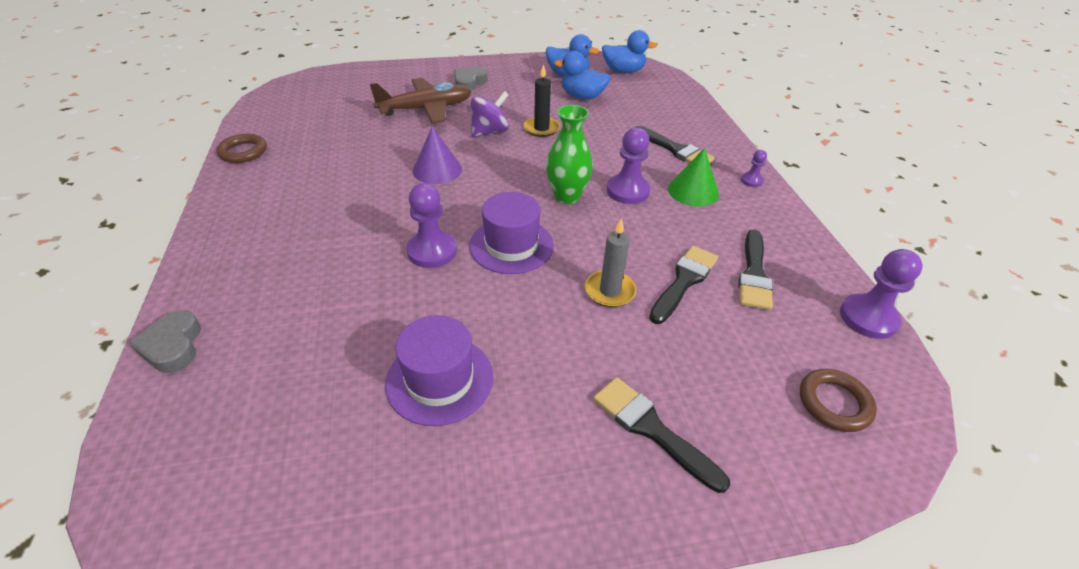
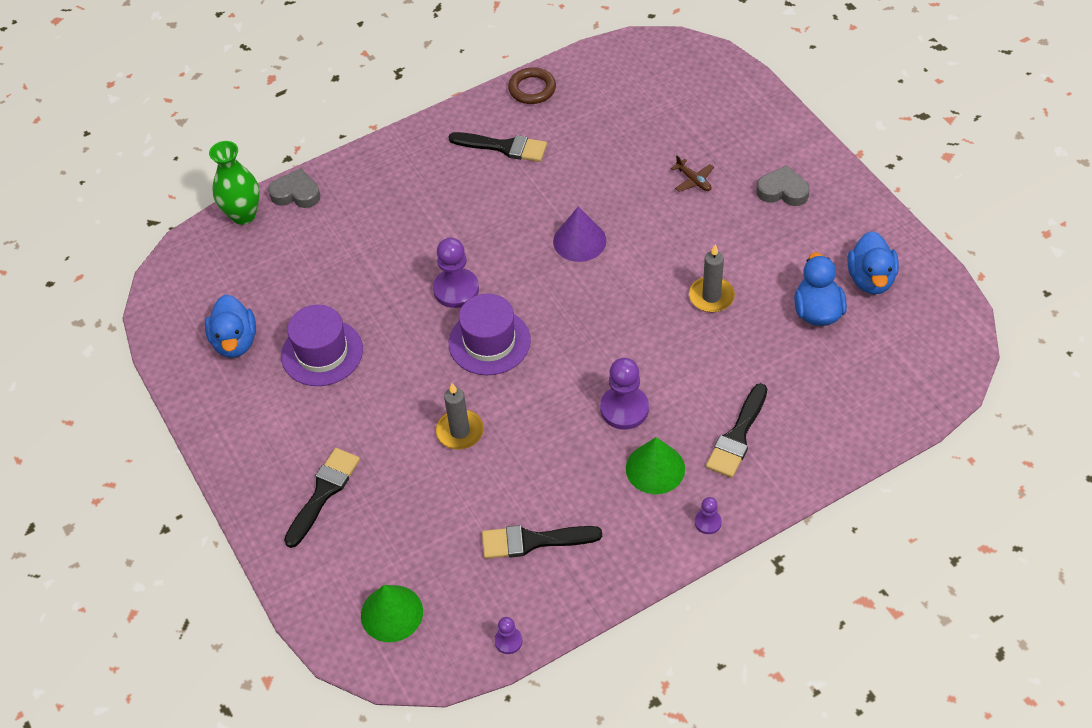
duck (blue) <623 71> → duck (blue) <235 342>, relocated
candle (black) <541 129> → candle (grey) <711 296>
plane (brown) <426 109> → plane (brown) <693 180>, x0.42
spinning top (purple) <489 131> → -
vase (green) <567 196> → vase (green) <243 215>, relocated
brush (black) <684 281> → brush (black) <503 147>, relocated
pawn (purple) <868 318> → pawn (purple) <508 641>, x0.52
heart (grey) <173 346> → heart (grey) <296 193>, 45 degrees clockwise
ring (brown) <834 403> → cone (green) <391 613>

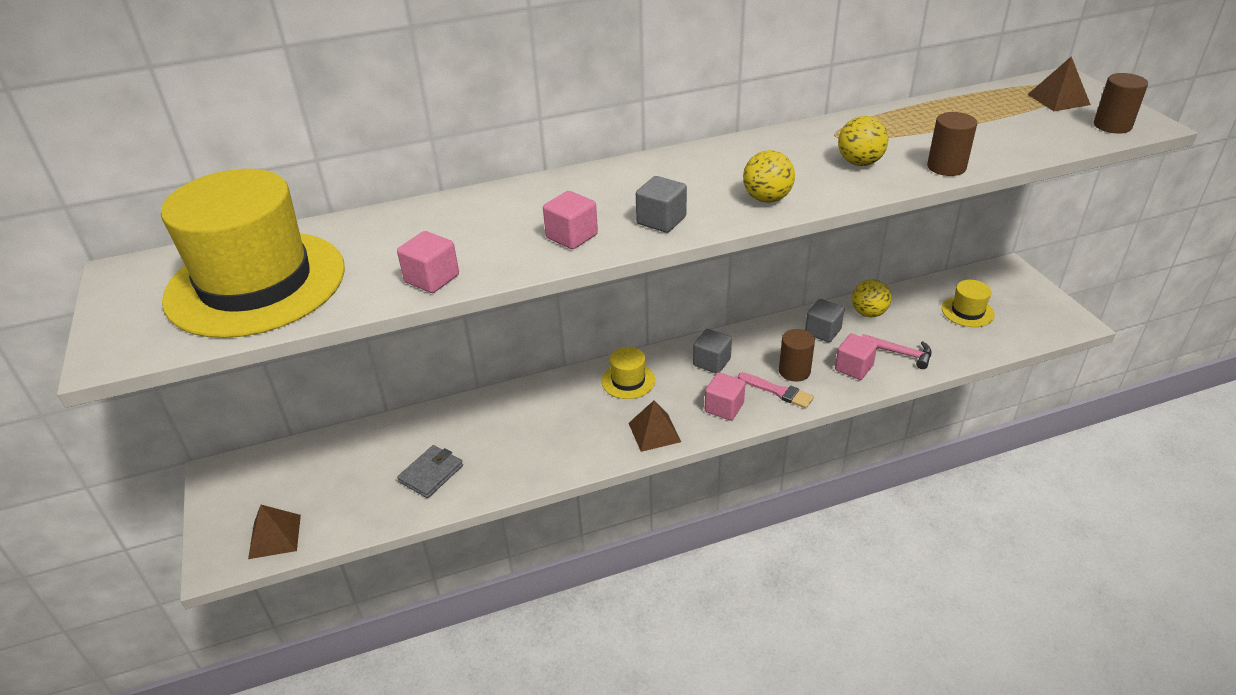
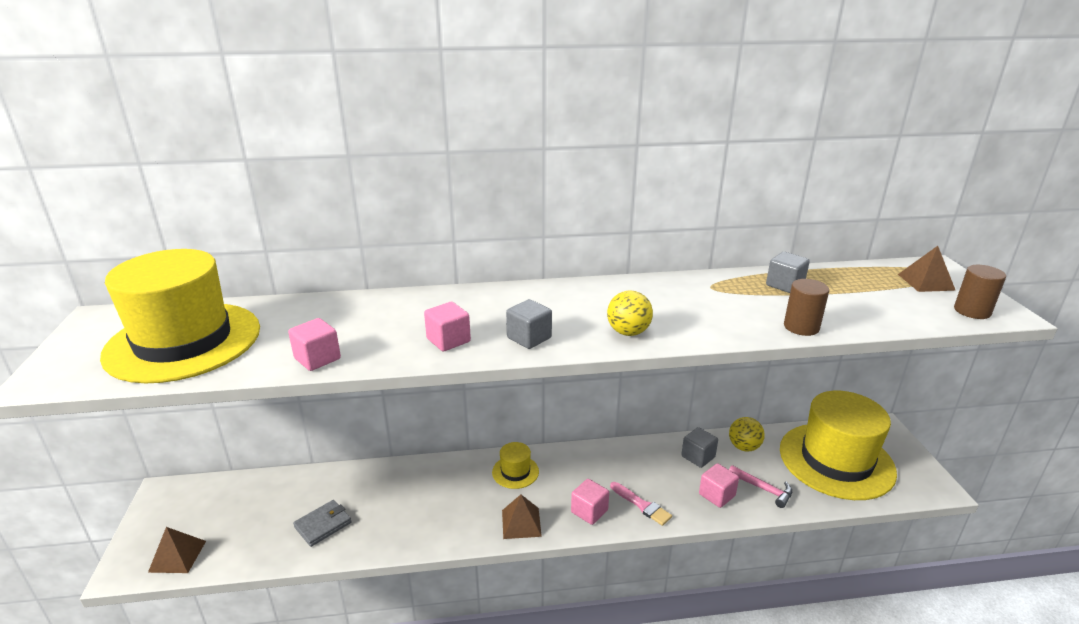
ball (yellow) <859 163> → -
hat (yellow) <967 311> → hat (yellow) <836 460>, x2.38
cube (grey) <711 362> → cube (grey) <784 285>, relocated
cylinder (brown) <794 371> → -

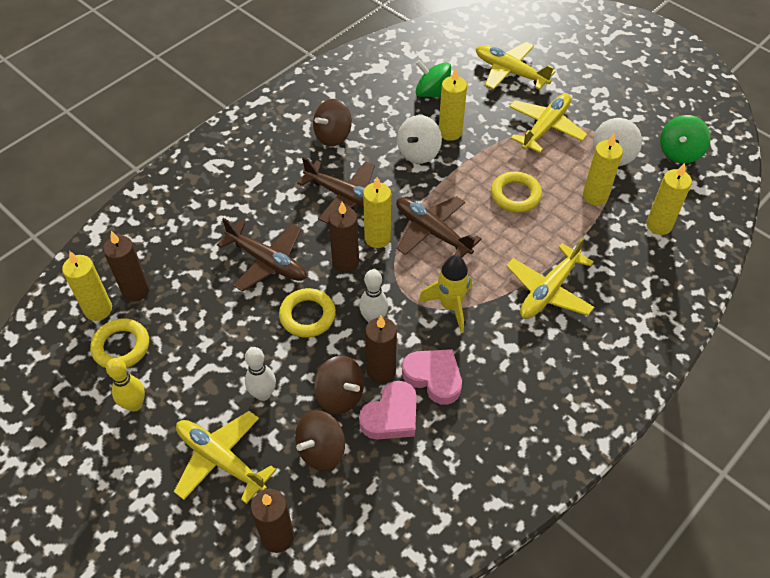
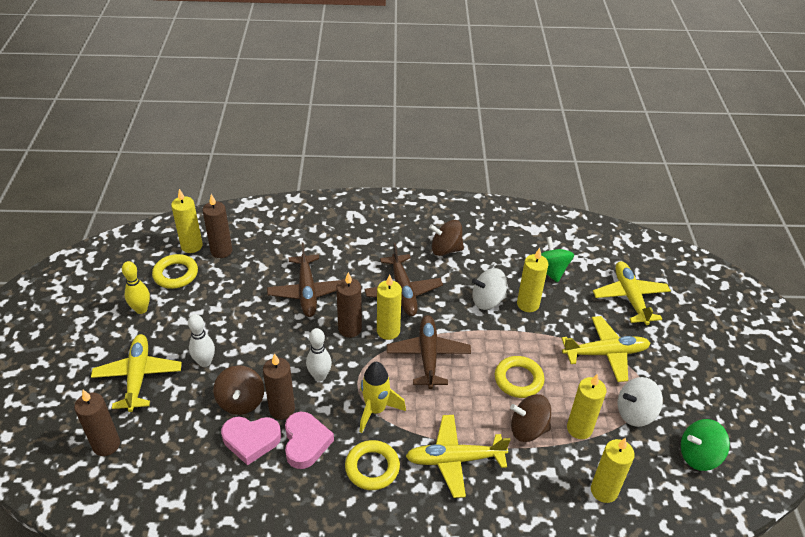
ring (yellow) <307 315> → ring (yellow) <372 467>, relocated
spinning top (brown) <321 450> → spinning top (brown) <528 429>, relocated

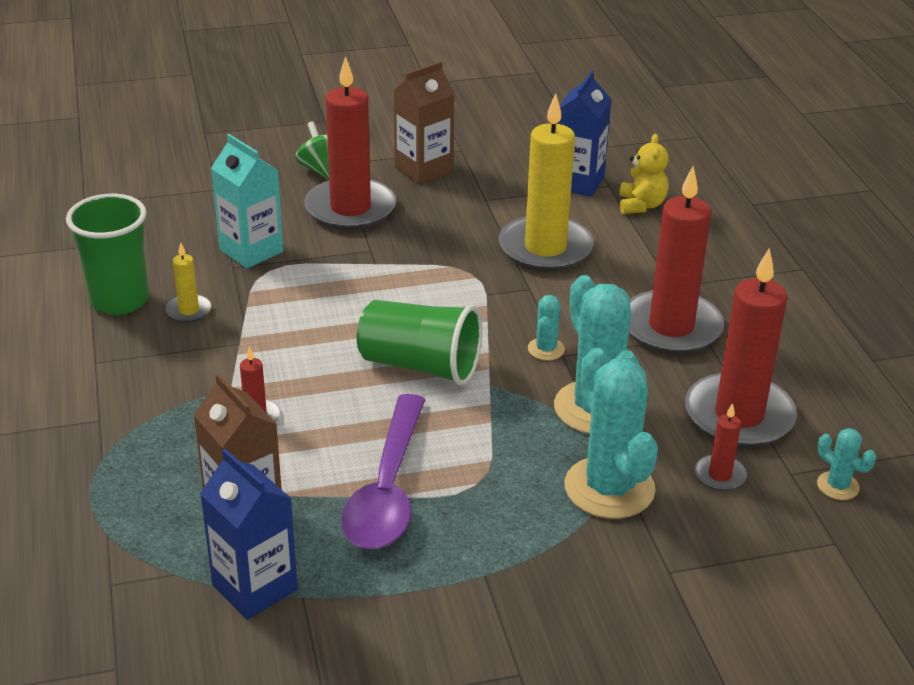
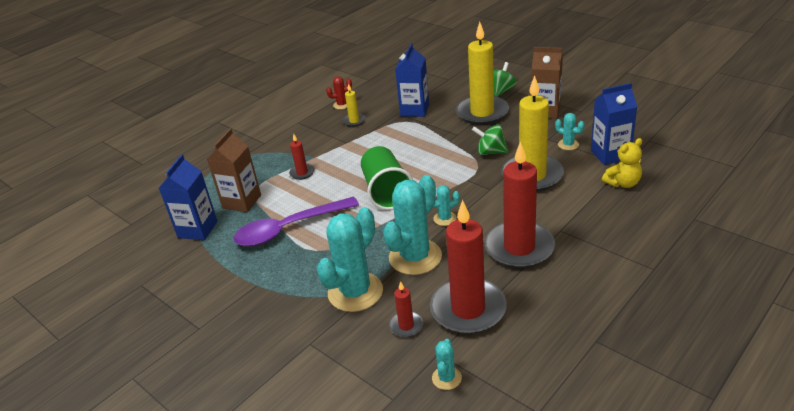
candle (red) <350 208> → candle (yellow) <482 113>
carton (turquoise) <251 251> → carton (blue) <414 110>
cup (green) <119 300> → cactus (red) <342 105>
- → cactus (turquoise) <568 144>
- → spinning top (green) <490 152>

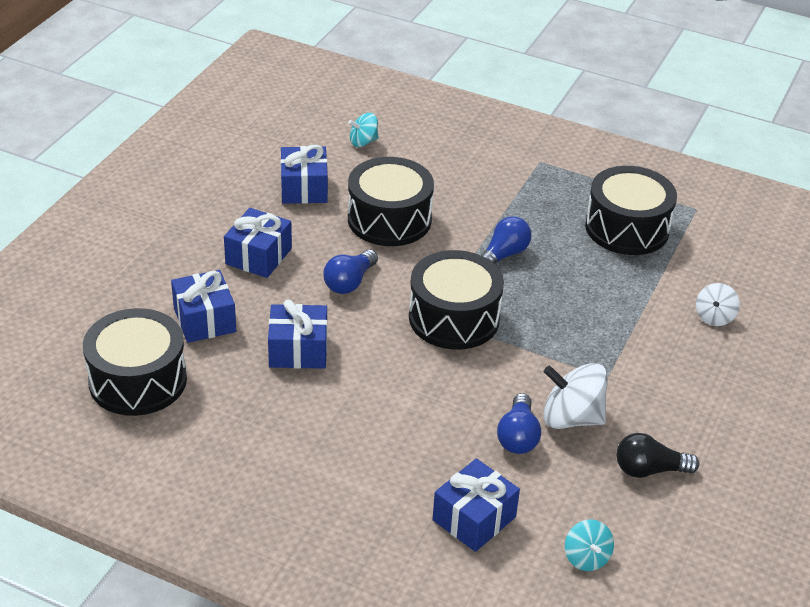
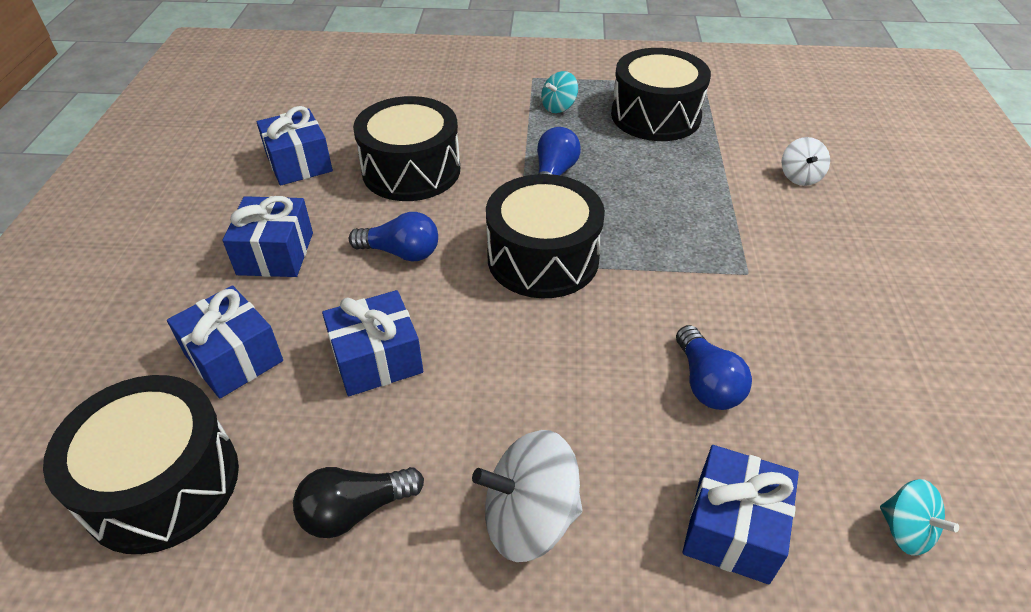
spinning top (turquoise) <363 142> → spinning top (turquoise) <558 107>, relocated
light bulb (blue) <349 282> → light bulb (blue) <401 252>, 90 degrees counterclockwise
spinning top (white) <571 418> → spinning top (white) <529 518>, relocated
light bulb (black) <649 470> → light bulb (black) <355 510>, relocated

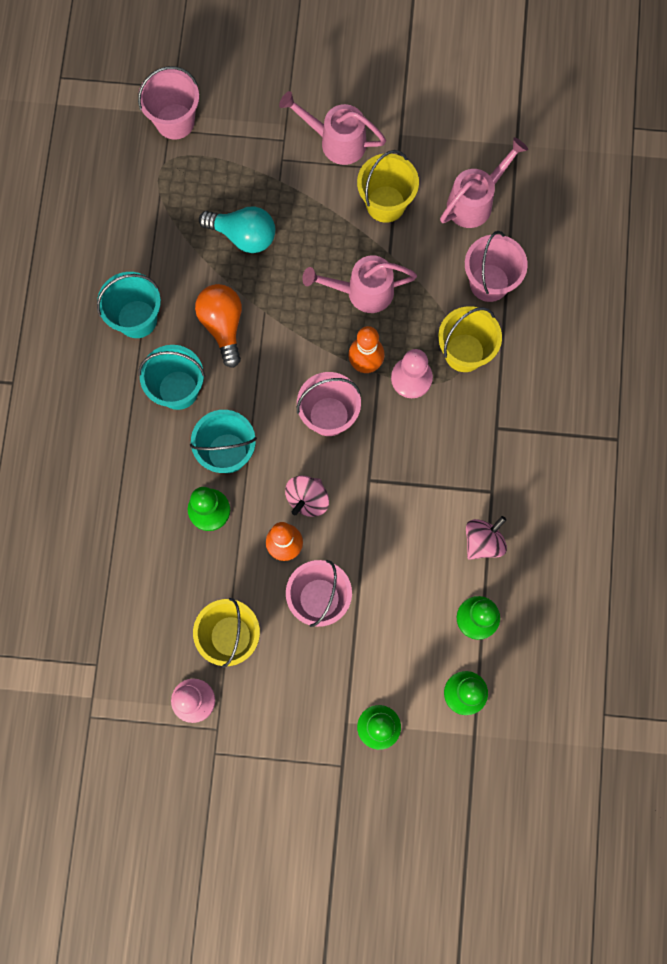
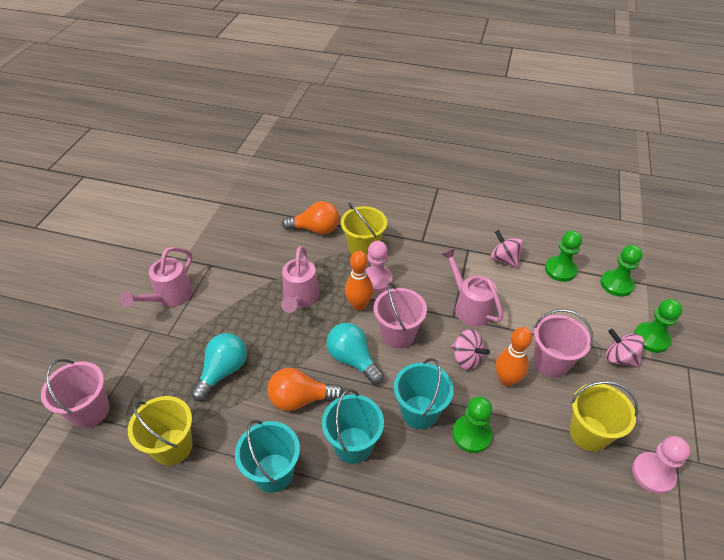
watering can (pink) <475 201> → watering can (pink) <469 307>, relocated
bucket (yellow) <385 204> → bucket (yellow) <172 446>, relocated
bucket (pink) <489 282> → light bulb (orange) <315 229>
- → light bulb (turquoise) <353 359>
- → spinning top (pink) <619 358>

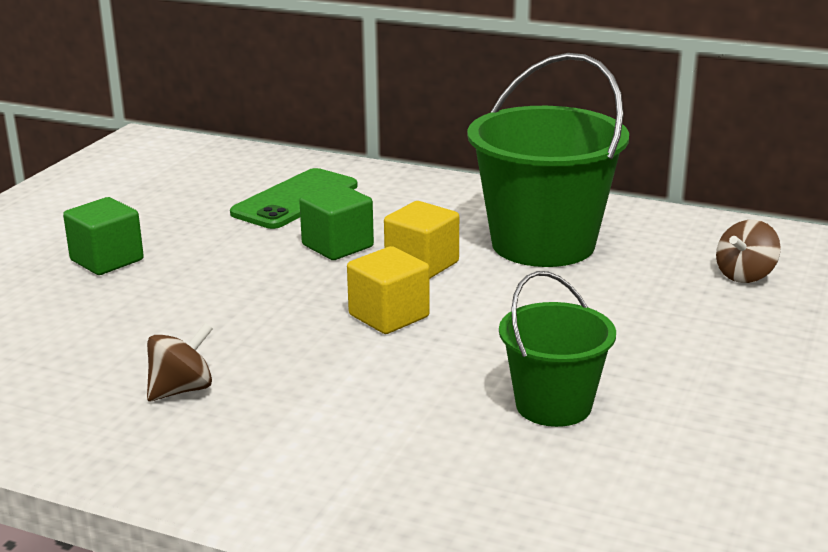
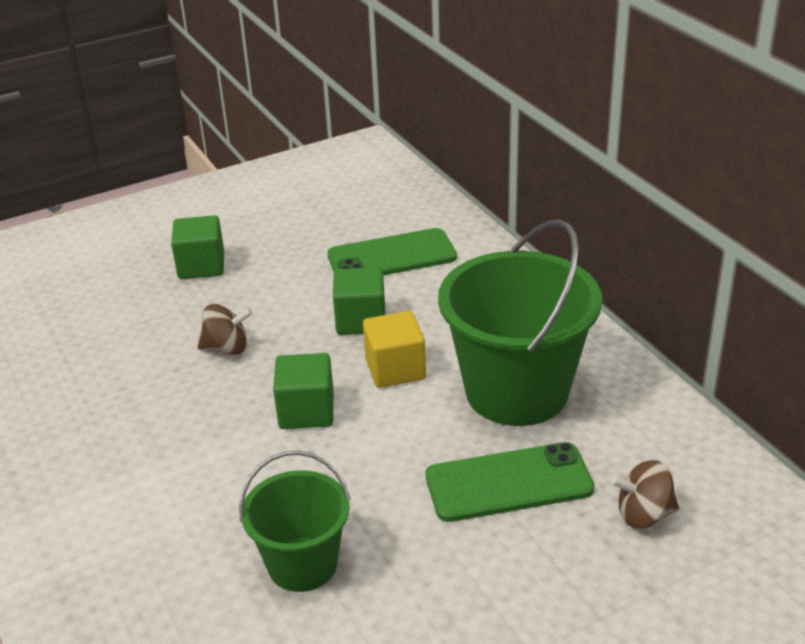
cube (yellow) <389 316> → cube (green) <306 411>
spinning top (brown) <182 390> → spinning top (brown) <227 348>, relocated
- → phone (green) <508 483>

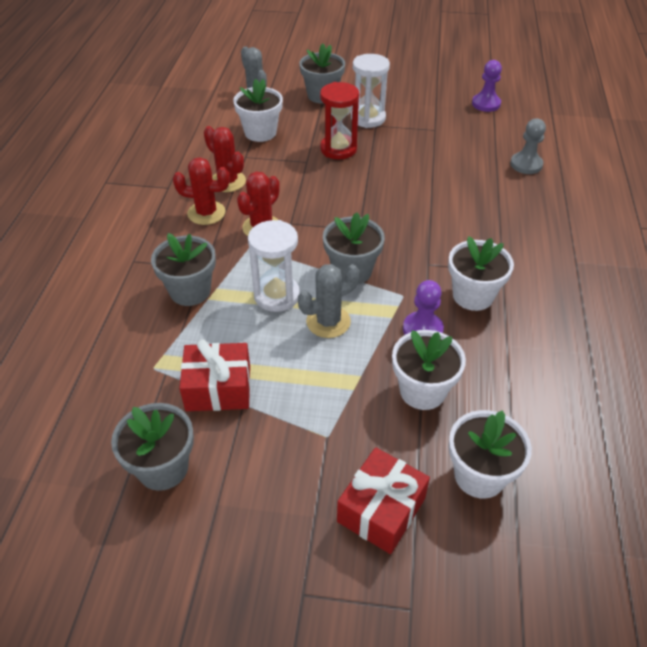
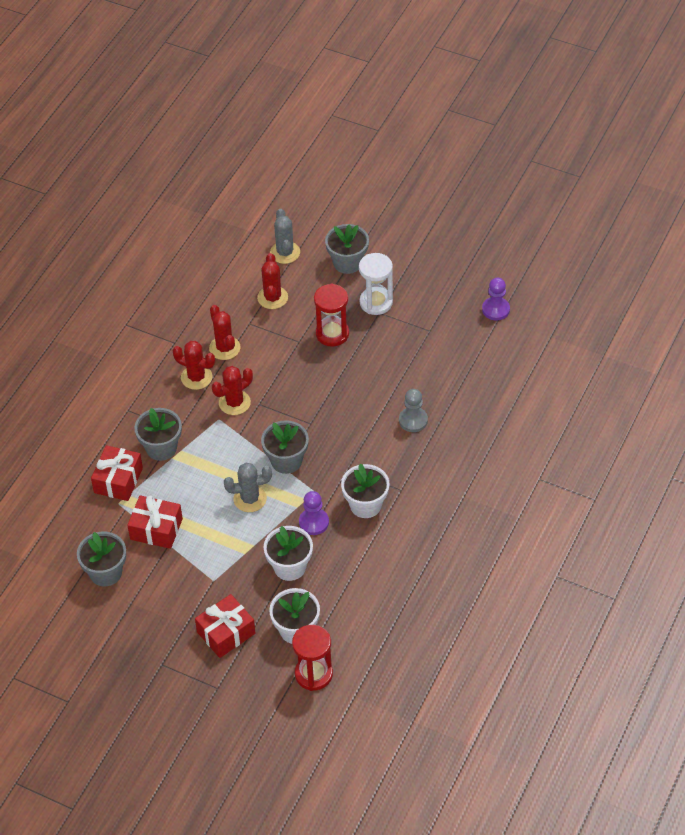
flower pot (white) <260 133> → cactus (red) <272 298>
pawn (grey) <526 164> → pawn (grey) <413 420>, relocated
hourglass (white) <277 295> → -
- → gift (red) <118 480>
- → hourglass (red) <313 674>

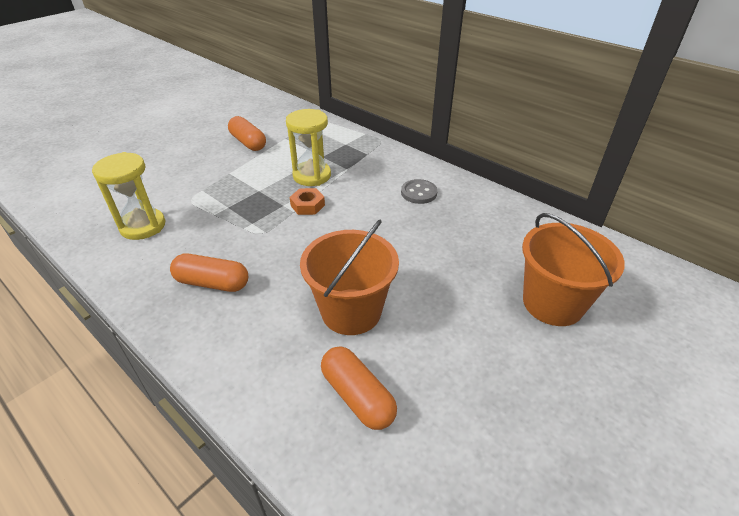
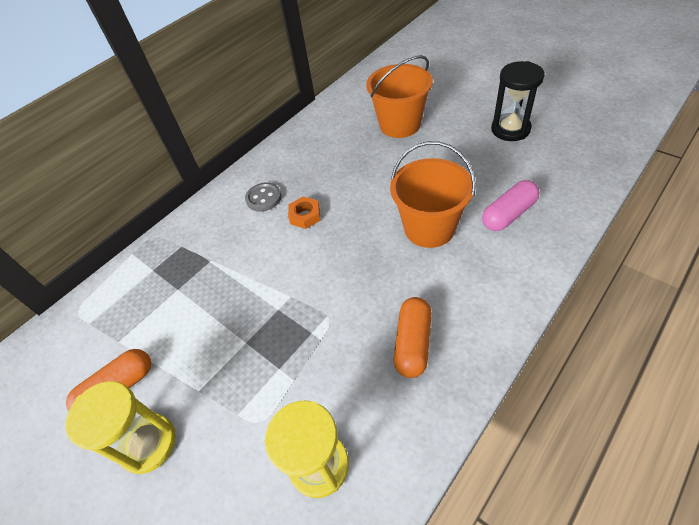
hourglass (yellow) <312 176> → hourglass (yellow) <148 444>, relocated
nut (orange) <307 205> → nut (orange) <305 216>, relocated
capsule (orange) <357 396> → capsule (pink) <508 214>
- → hourglass (black) <510 129>

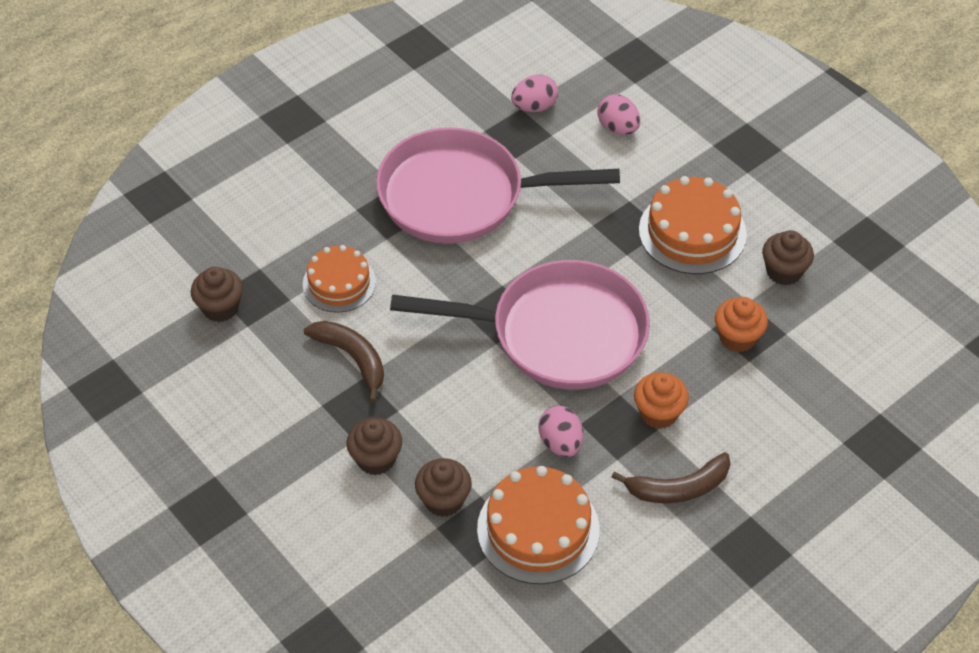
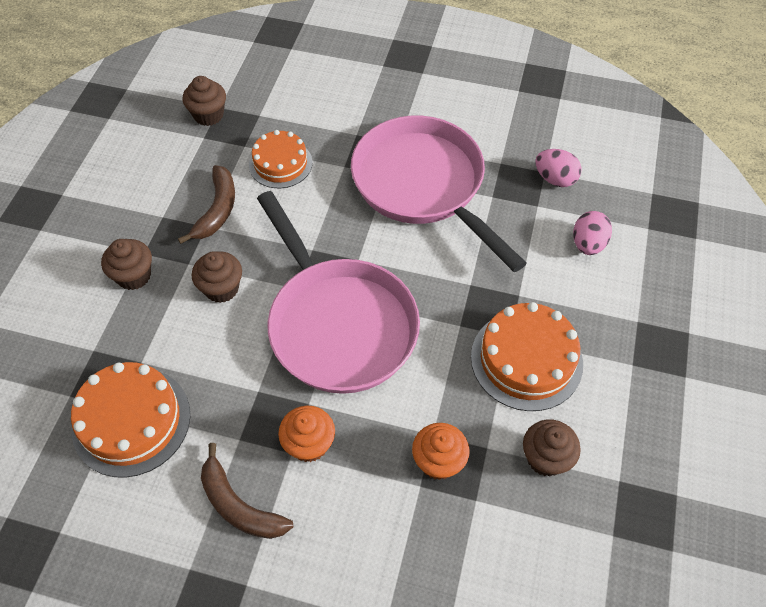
egg (pink) <560 443> → -
cupcake (brown) <443 500> → cupcake (brown) <221 288>, relocated

